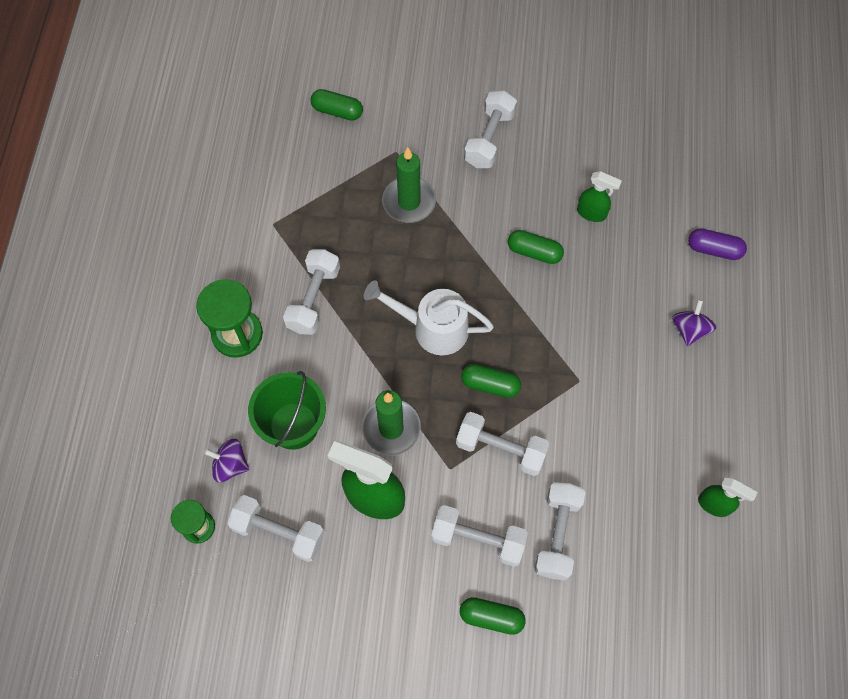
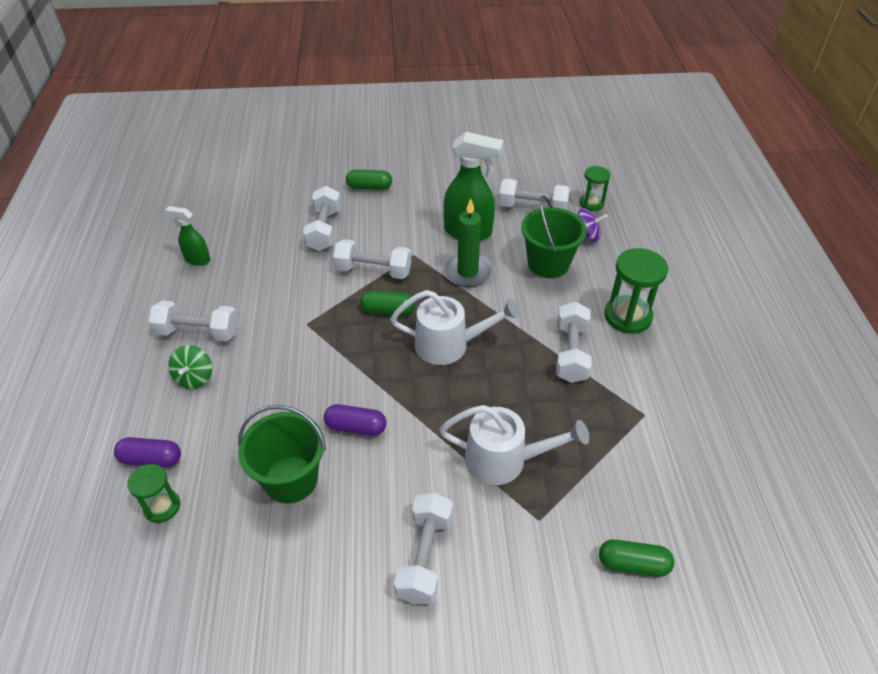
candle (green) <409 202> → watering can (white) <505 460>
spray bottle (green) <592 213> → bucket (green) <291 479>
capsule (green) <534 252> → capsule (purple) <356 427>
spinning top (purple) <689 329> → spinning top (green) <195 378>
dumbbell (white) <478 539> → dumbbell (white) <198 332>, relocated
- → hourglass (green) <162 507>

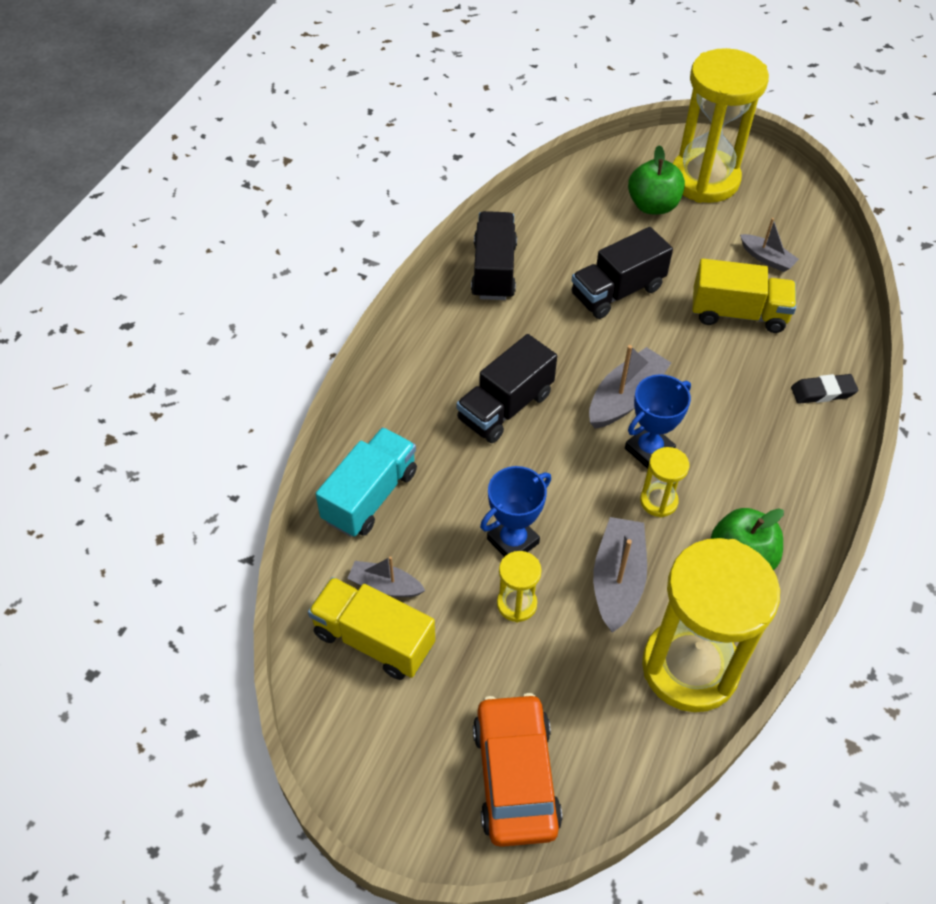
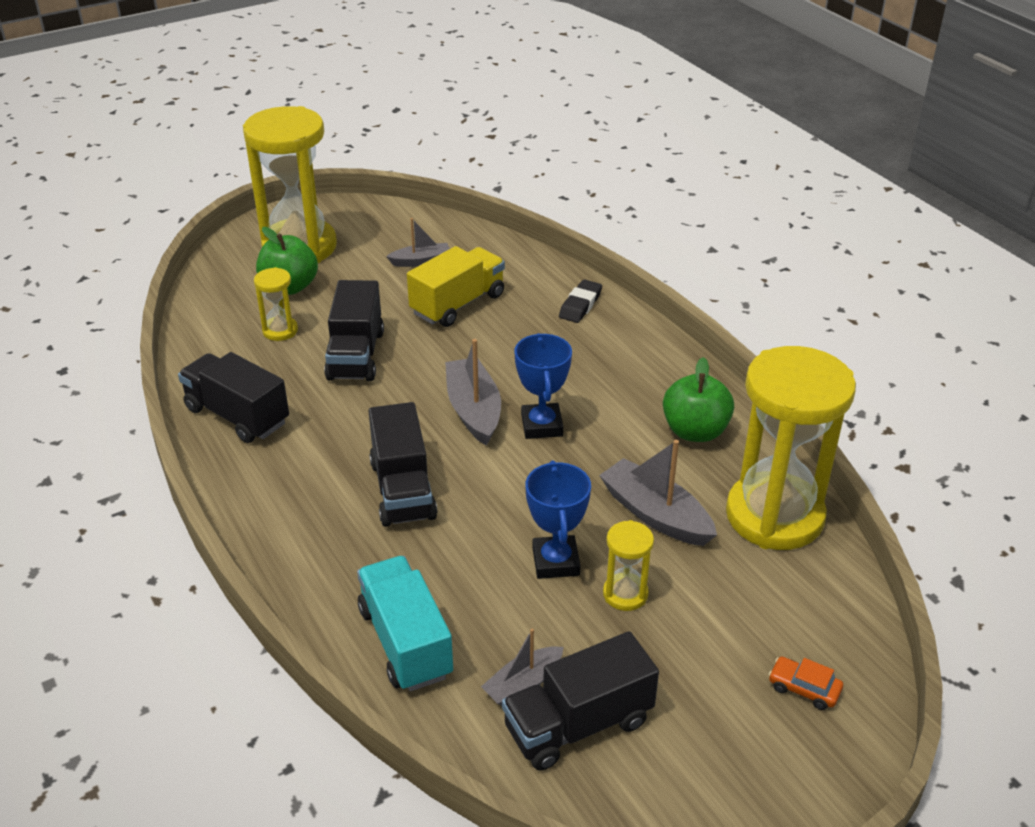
hourglass (yellow) <658 501> → hourglass (yellow) <280 331>, relocated
truck (yellow) <374 639> → truck (black) <578 724>
car (orange) <515 776> → car (orange) <804 688>, x0.43

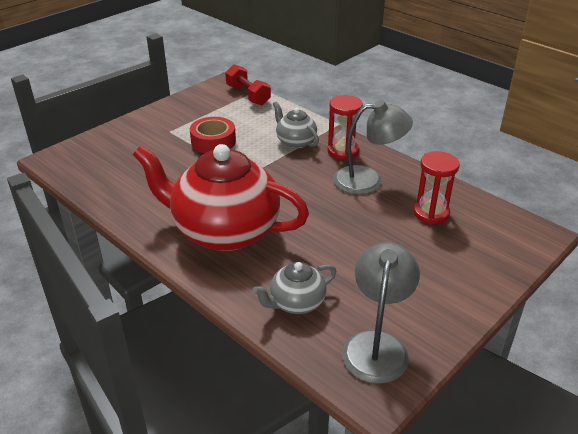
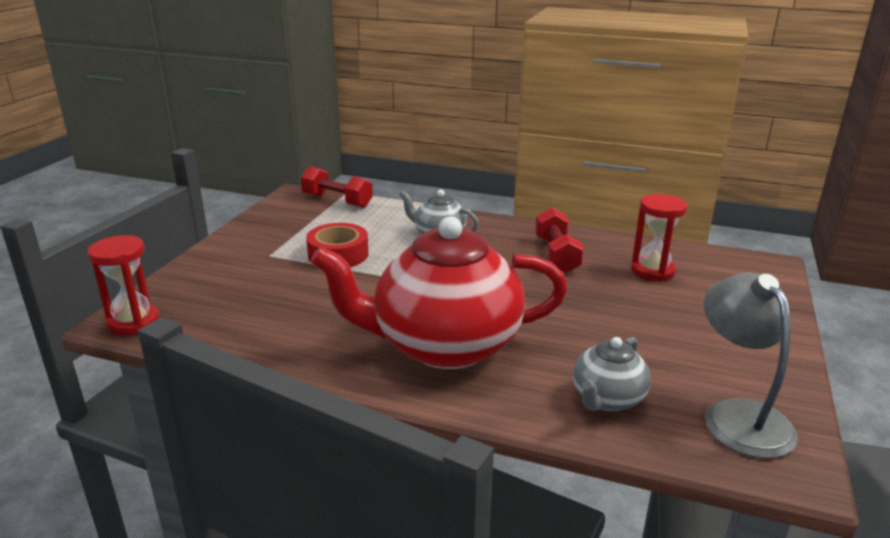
hourglass (red) <343 151> → hourglass (red) <133 322>, relocated
lamp (grey) <368 180> → dumbbell (red) <557 255>

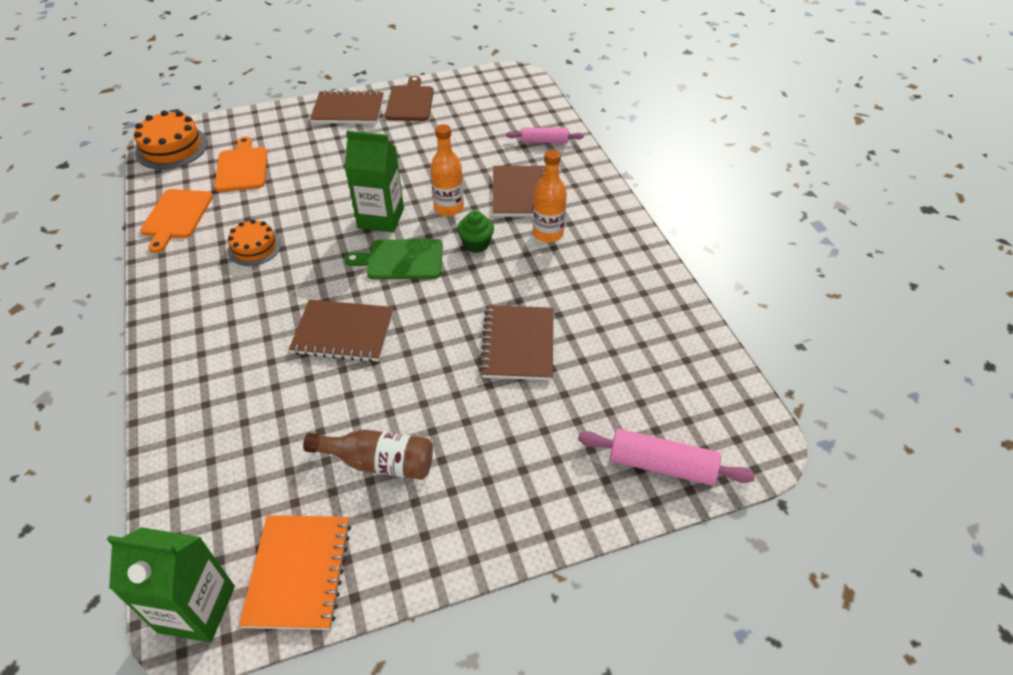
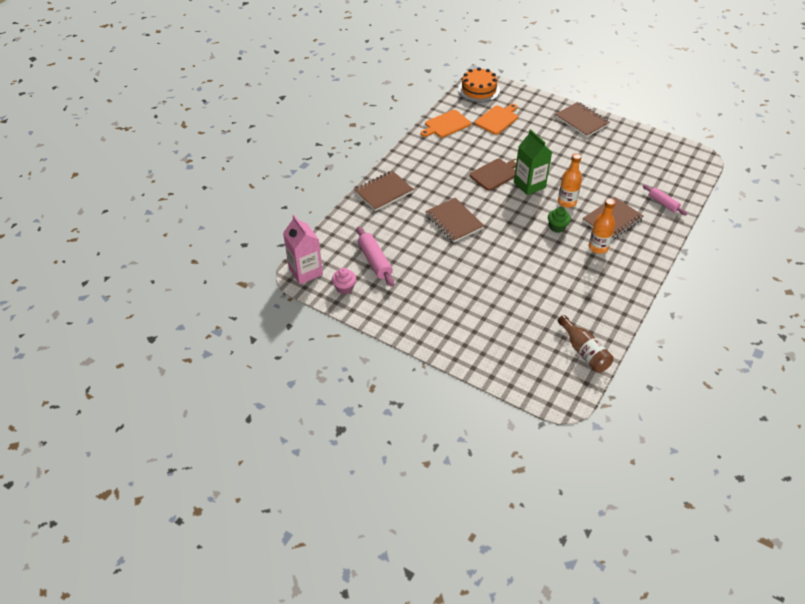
cutting board (brown) <410 102> → cutting board (brown) <495 174>, relocated
cake (orange) <254 247> → -
cutting board (green) <401 260> → -
notebook (brown) <518 344> → notebook (brown) <384 192>, relocated
rolling pin (pink) <661 465> → rolling pin (pink) <375 261>, relocated
bottle (brown) <378 462> → bottle (brown) <584 351>, relocated
notebook (orange) <299 572> → cupcake (pink) <344 288>
carton (green) <196 609> → carton (pink) <305 271>

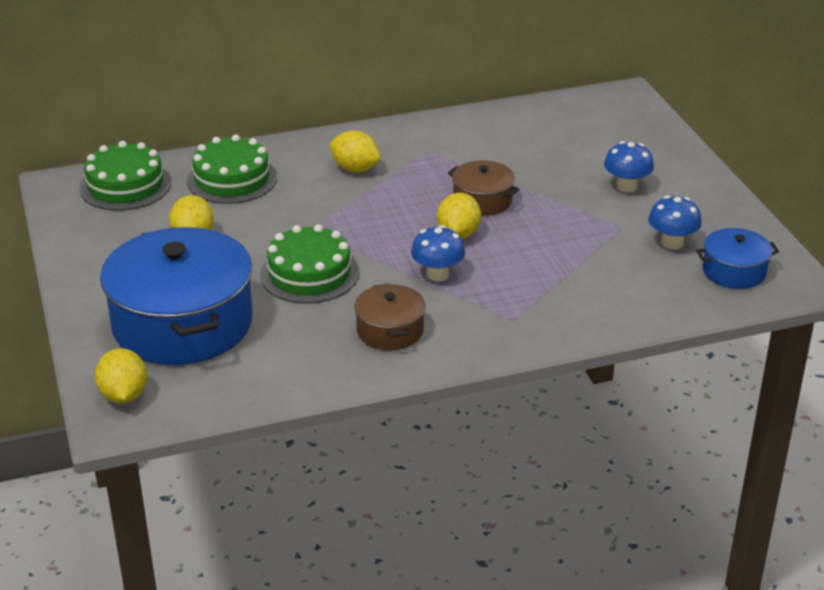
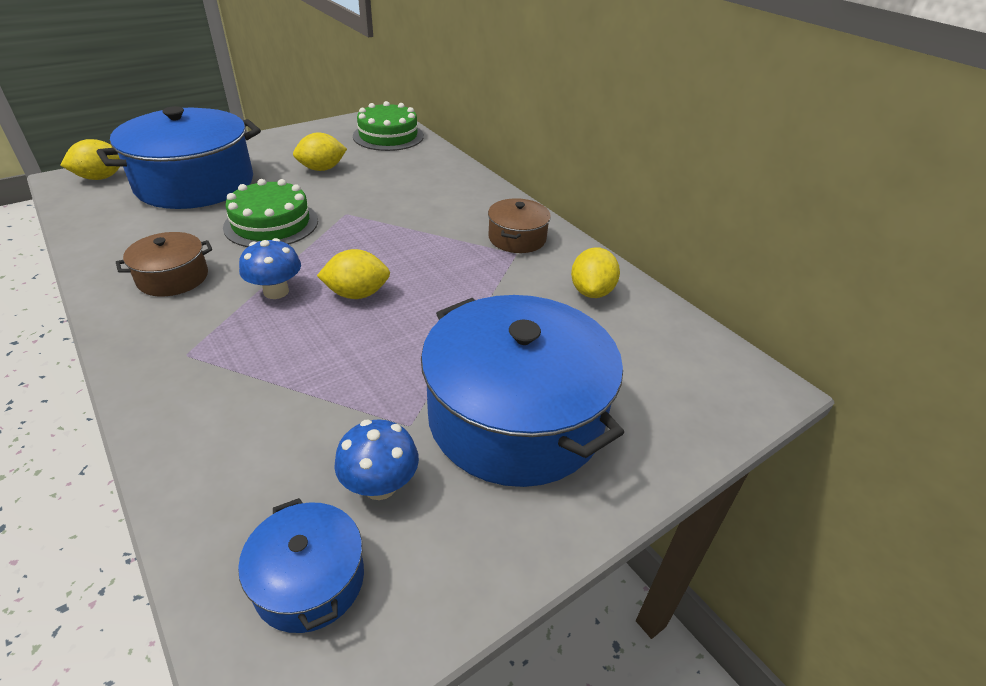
lemon (yellow) <355 169> → lemon (yellow) <591 292>, relocated
cake (green) <232 179> → -
mushroom (blue) <626 186> → pot (blue) <515 417>
pot (brown) <482 200> → pot (brown) <517 238>, relocated

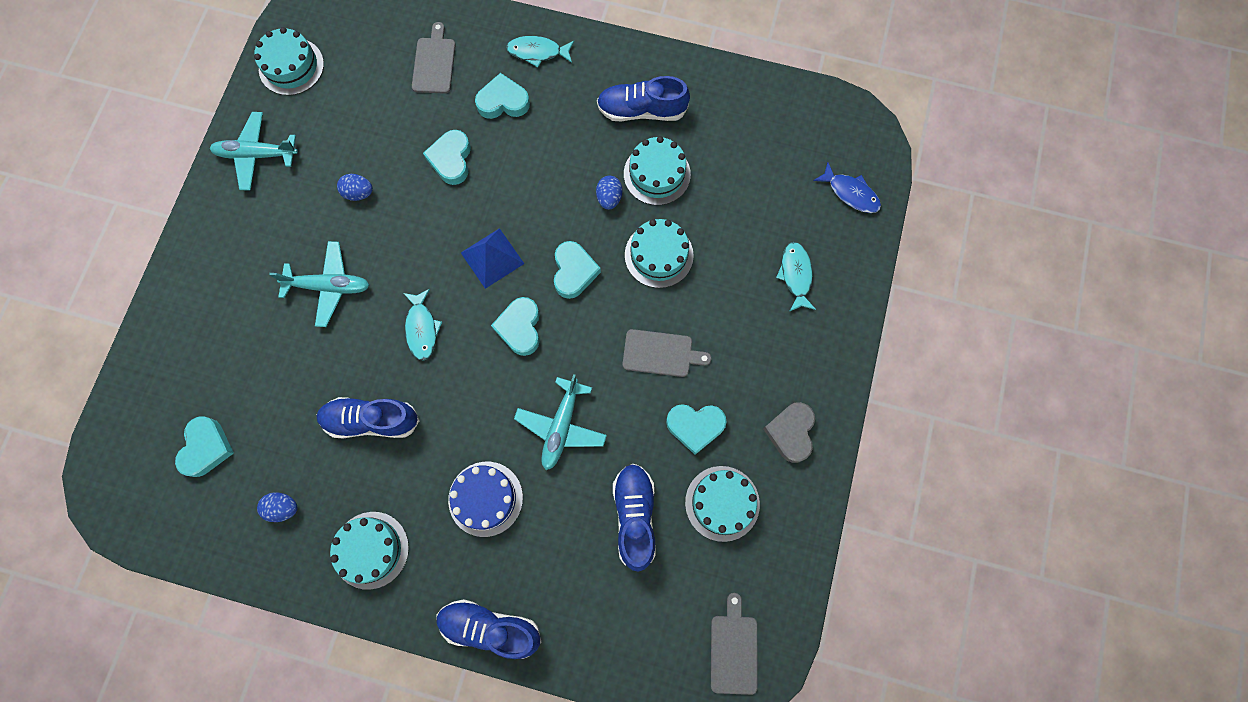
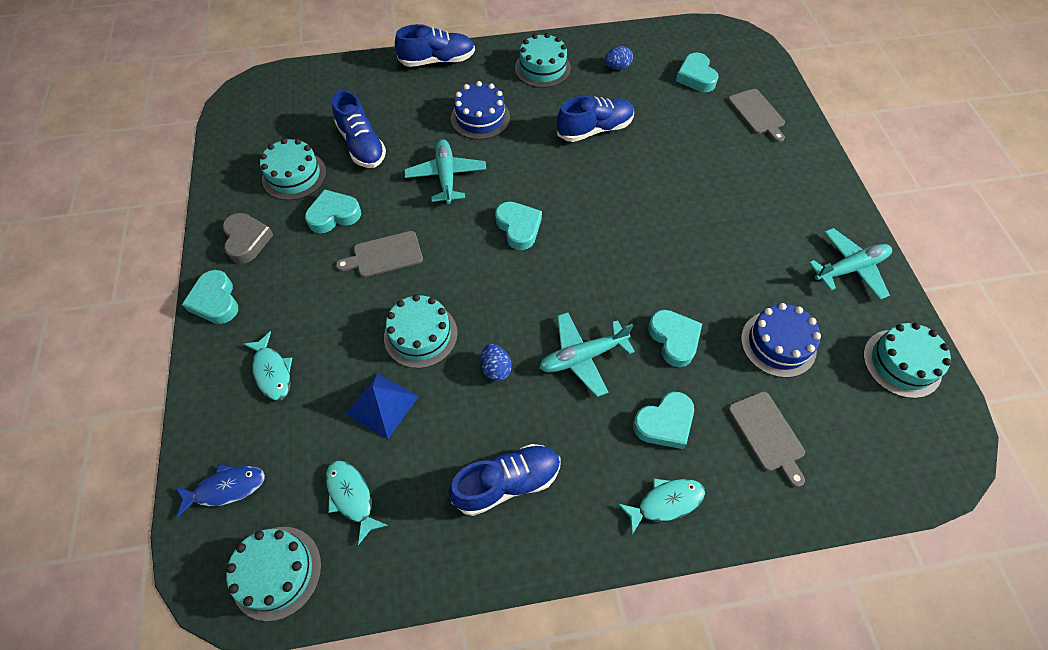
cake (turquoise) <657 174> → cake (turquoise) <276 572>, relocated
fish (blue) <850 193> → fish (blue) <226 488>, 150 degrees clockwise
egg (blue) <359 193> → -
pyramid (blue) <492 258> → pyramid (blue) <382 405>, relocated
plane (turquoise) <328 286> → plane (turquoise) <582 357>, relocated
heart (turquoise) <574 272> → heart (turquoise) <215 301>, relocated
fish (turquoise) <422 328> → fish (turquoise) <351 497>, relocated
cutting board (grey) <733 650> → cutting board (grey) <757 113>, relocated
- → cake (blue) <778 344>

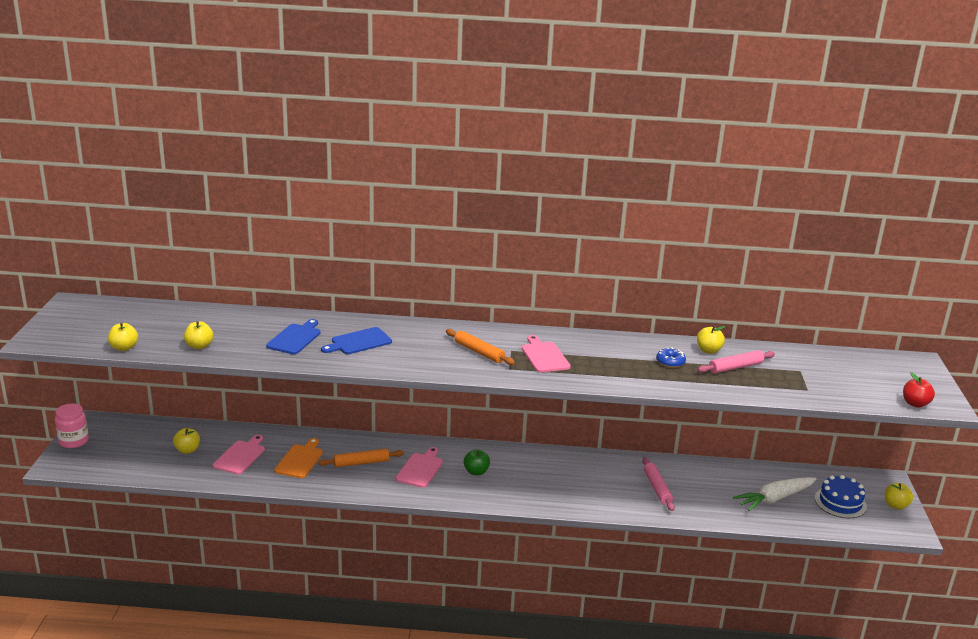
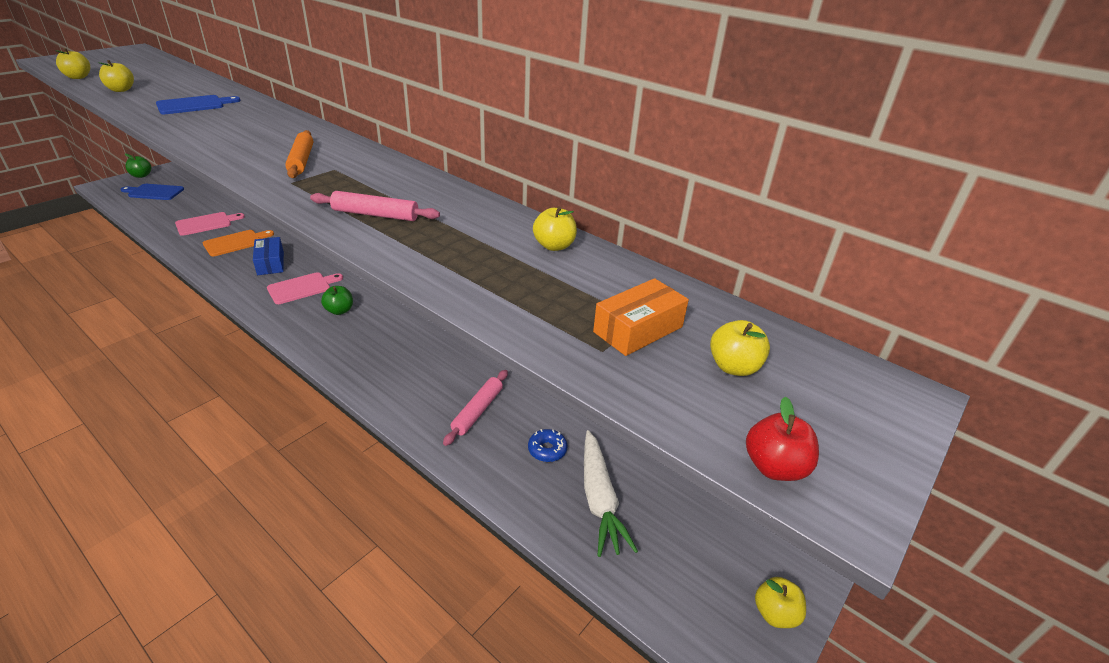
cutting board (blue) <359 342> → cutting board (blue) <154 192>, relocated
cutting board (pink) <544 356> → -
donut (blue) <670 362> → donut (blue) <547 450>, relocated
rolling pin (pink) <735 367> → rolling pin (pink) <375 214>, relocated
jar (pink) <74 441> → apple (green) <141 175>
apple (yellow) <187 450> → apple (yellow) <733 367>, relocated
rolling pin (orange) <361 463> → box (blue) <270 263>
cake (blue) <840 502> → -
carrot (white) <774 499> → carrot (white) <599 499>, 105 degrees counterclockwise
- → box (orange) <638 329>

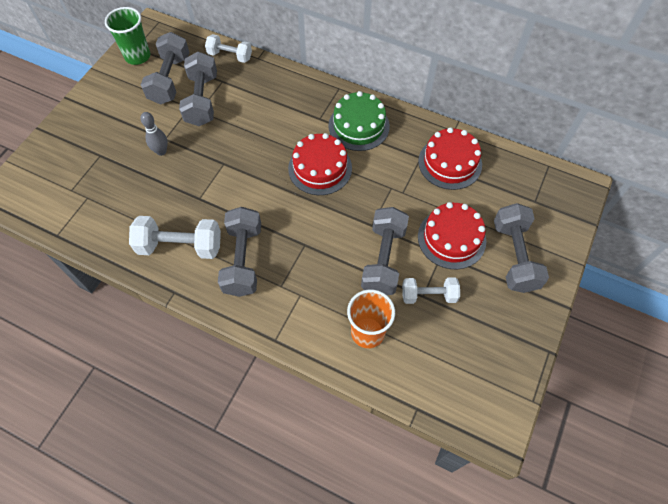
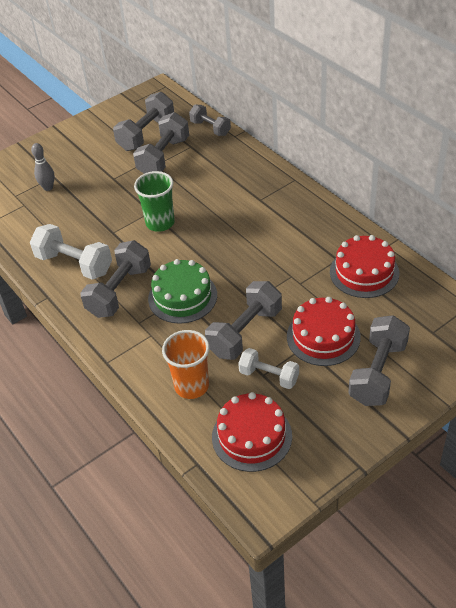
cup (green) <137 56> → cup (green) <160 223>, relocated
dumbbell (white) <230 56> → dumbbell (grey) <210 128>
cake (green) <359 126> → cake (green) <182 297>, relocated
bowling pin (grey) <161 151> → bowling pin (grey) <48 187>, relocated
cake (red) <320 168> → cake (red) <251 436>, relocated

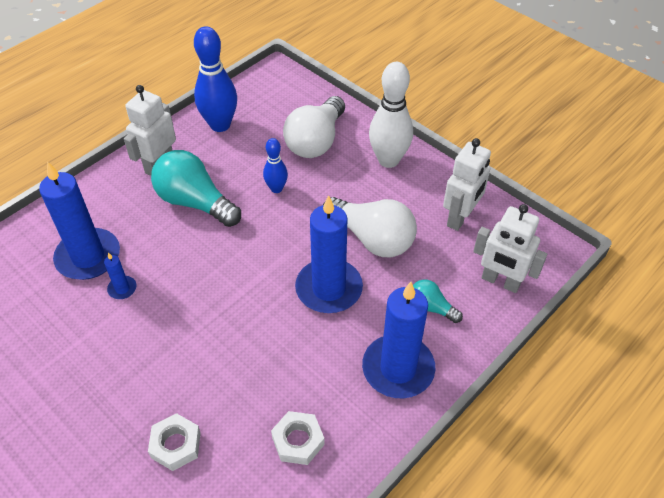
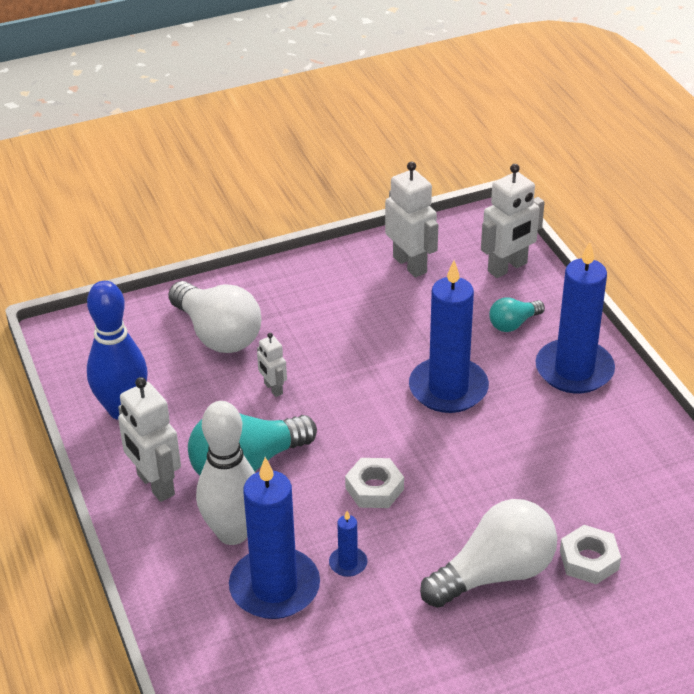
bowling pin (white) <388 160> → bowling pin (white) <232 533>, relocated
bowling pin (blue) <276 188> → robot (white) <273 389>
light bulb (white) <372 239> → light bulb (white) <495 573>, relocated
nut (white) <298 441> → nut (white) <374 488>, relocated

